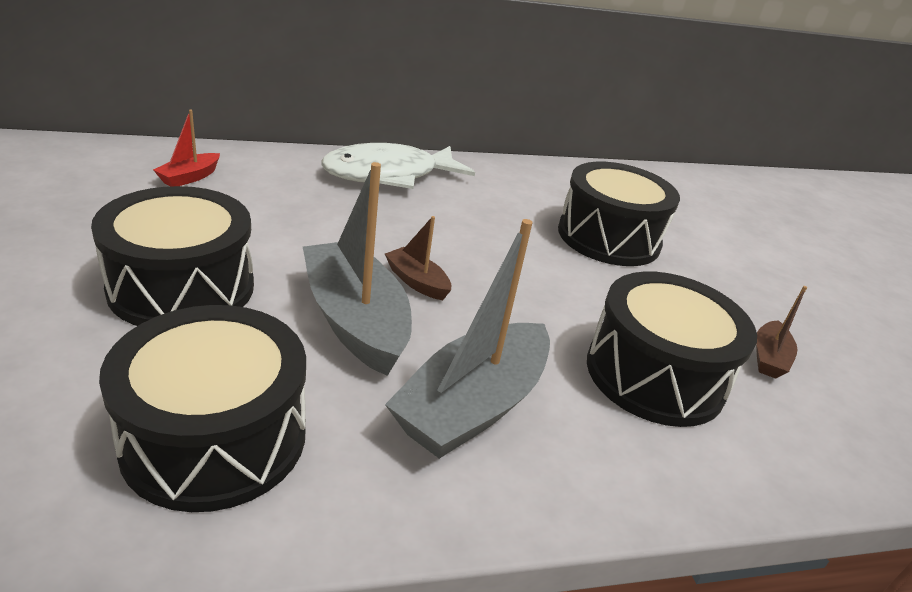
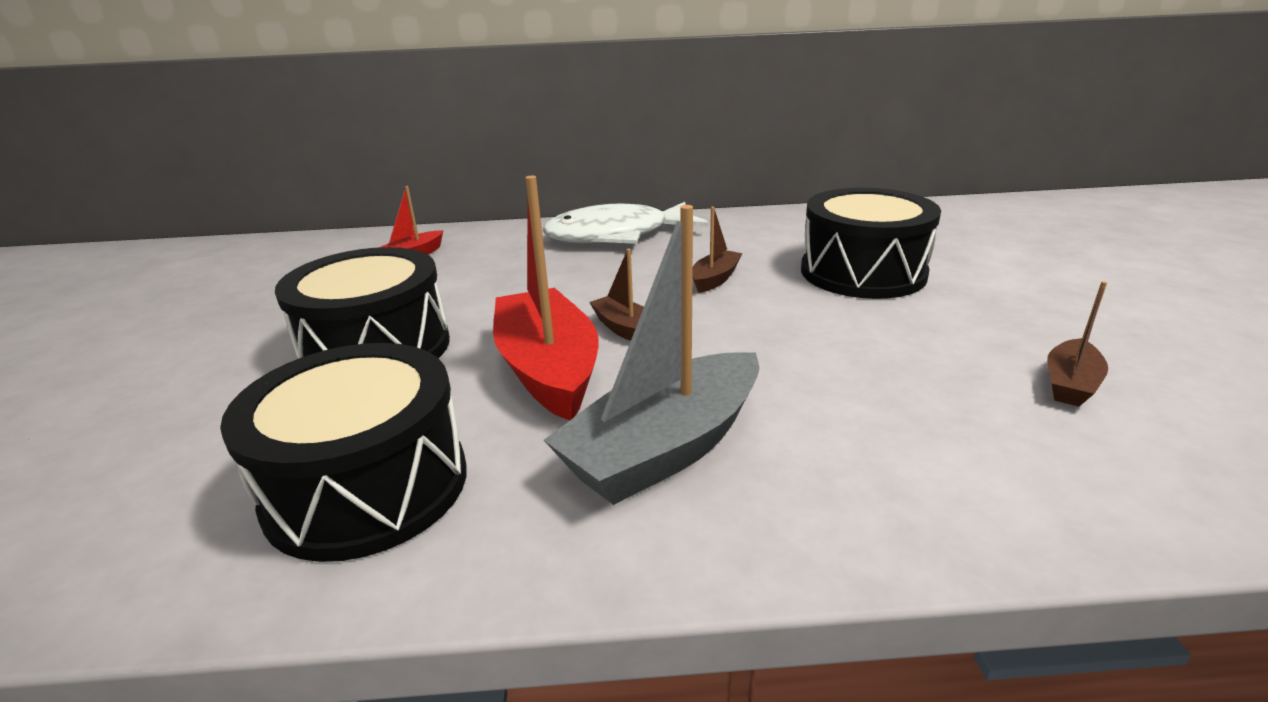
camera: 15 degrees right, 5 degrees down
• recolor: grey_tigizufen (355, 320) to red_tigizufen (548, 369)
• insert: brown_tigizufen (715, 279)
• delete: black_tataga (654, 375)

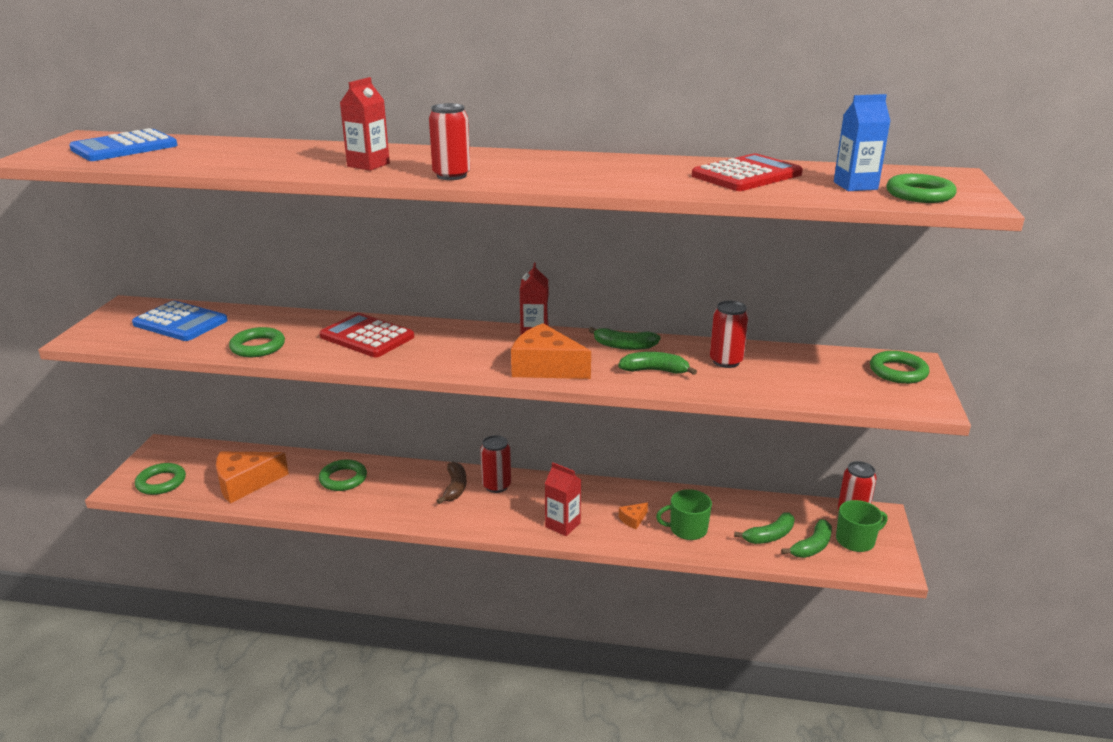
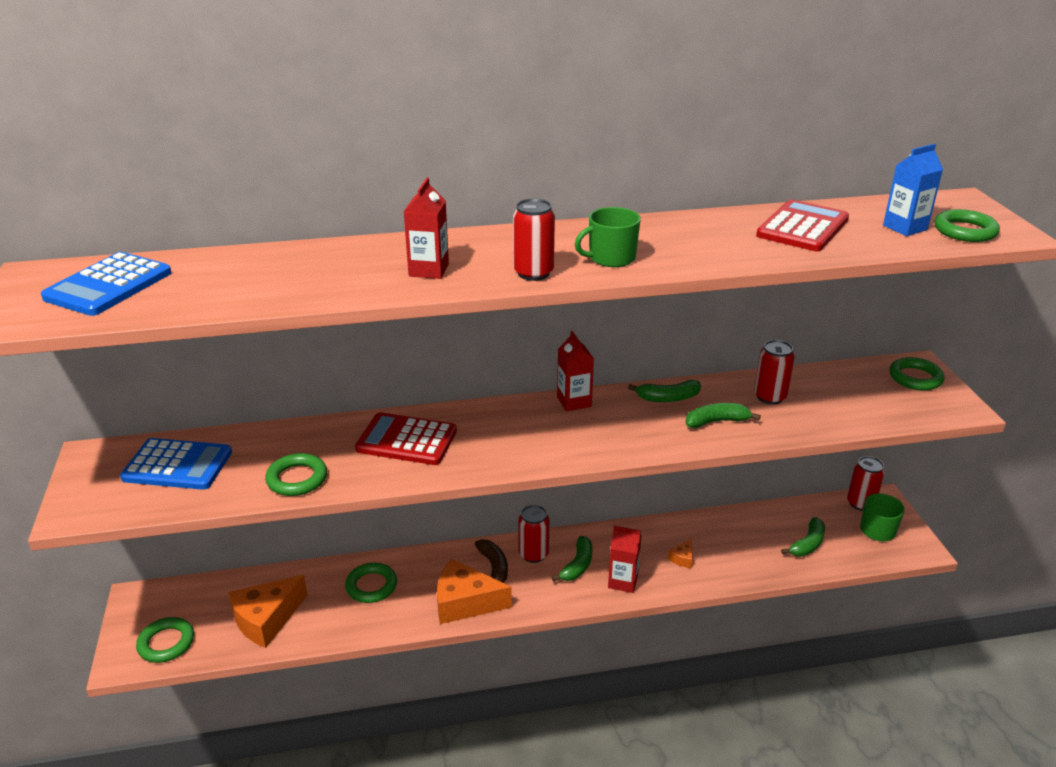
camera: 20 degrees left, 5 degrees up
• move: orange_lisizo (545, 367) to (465, 602)
• move: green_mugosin (812, 546) to (577, 565)
• move: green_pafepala (687, 529) to (611, 258)

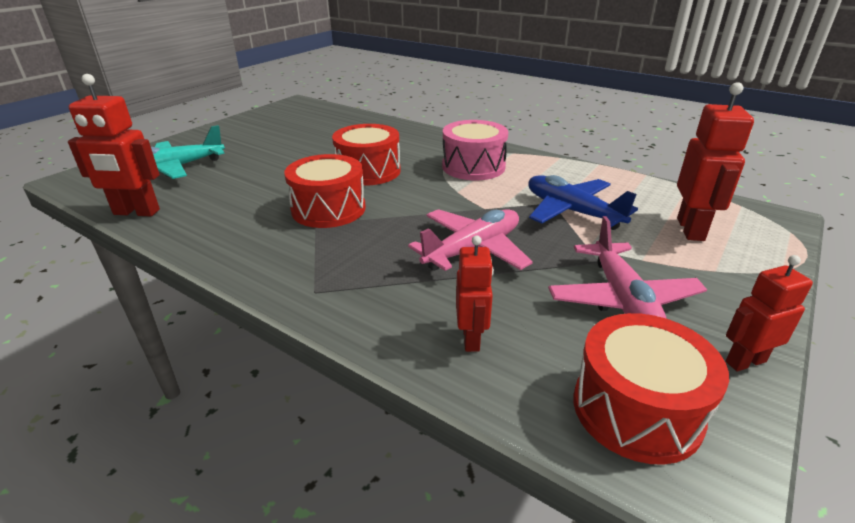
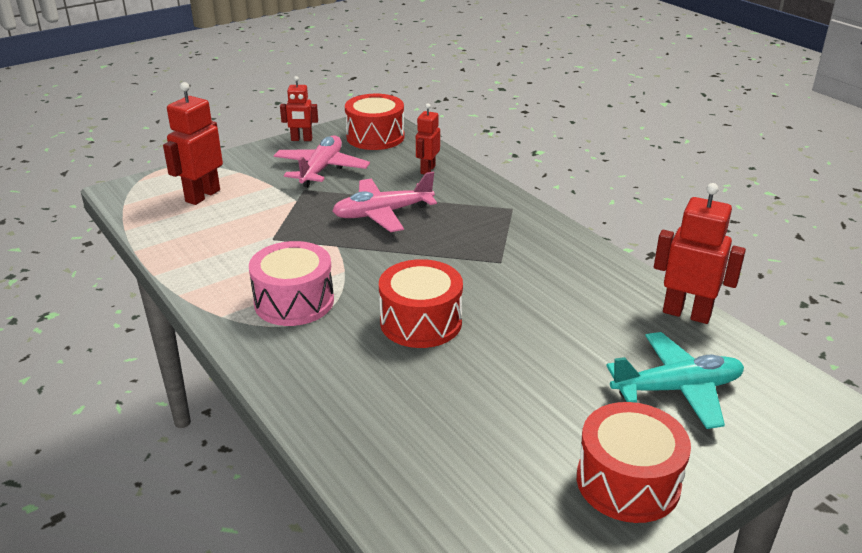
camera: 160 degrees left, 0 degrees up
• move: red_tataga (328, 209) to (628, 482)
• delete: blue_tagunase (572, 211)

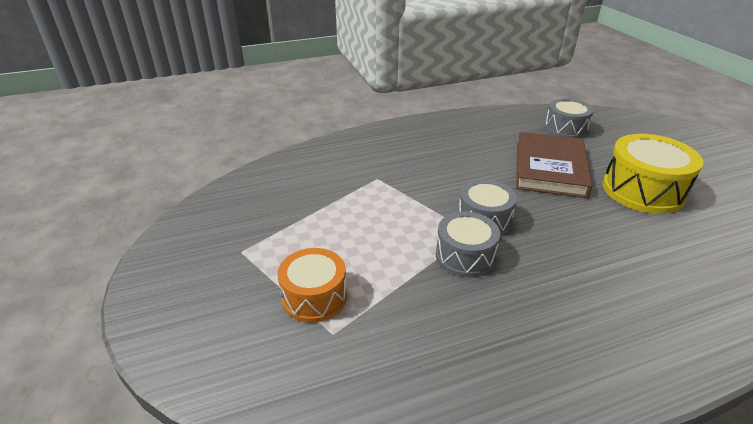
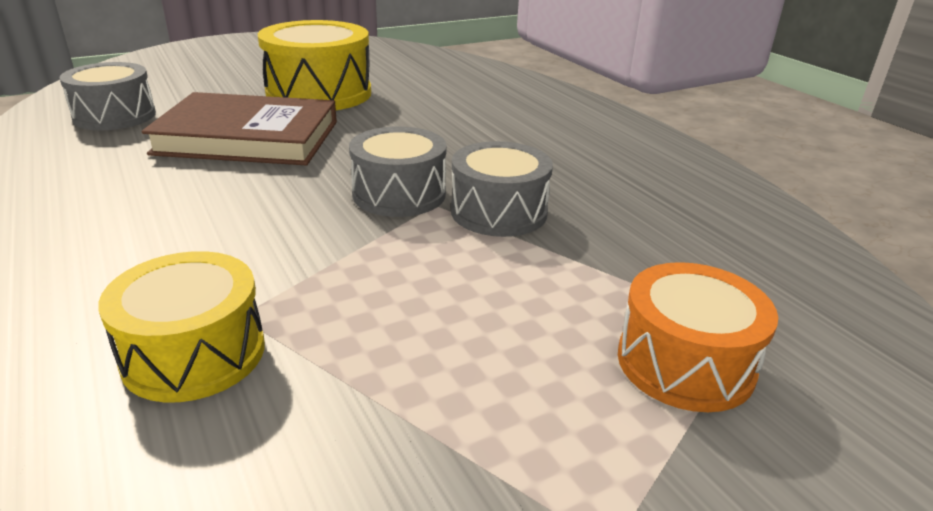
camera: 100 degrees left, 5 degrees down
• insert: yellow_tataga (194, 353)

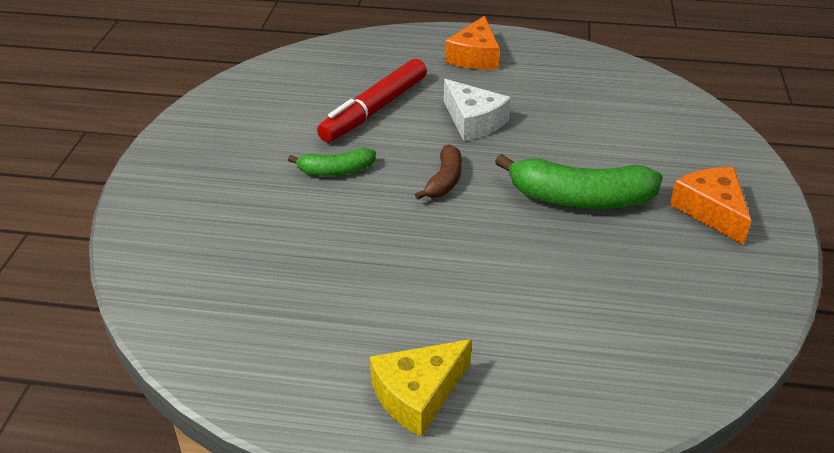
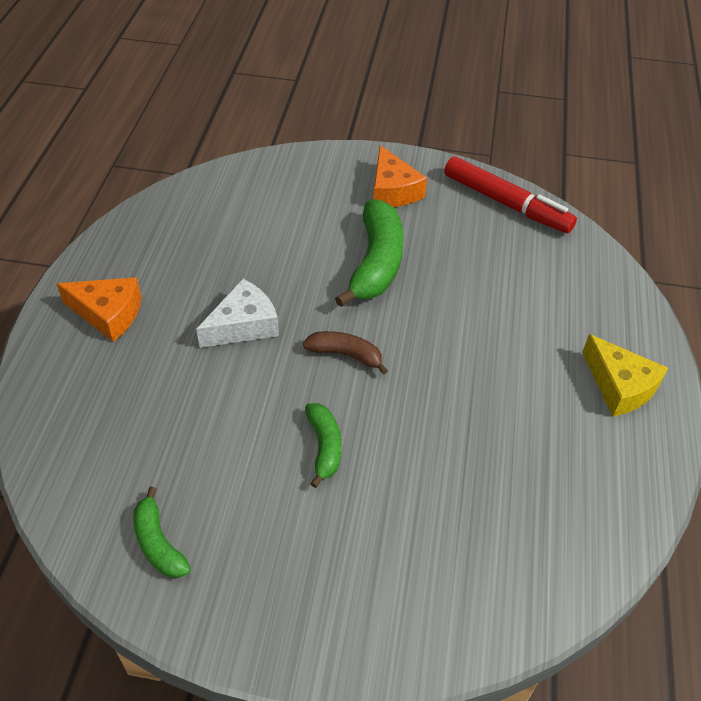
camera: 90 degrees left, 10 degrees up
• insert: green_mugosin (158, 543)
• rotate: orange_lisizo (711, 211) = (392, 190) 90 degrees counterclockwise
• move: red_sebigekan (374, 109) to (506, 203)

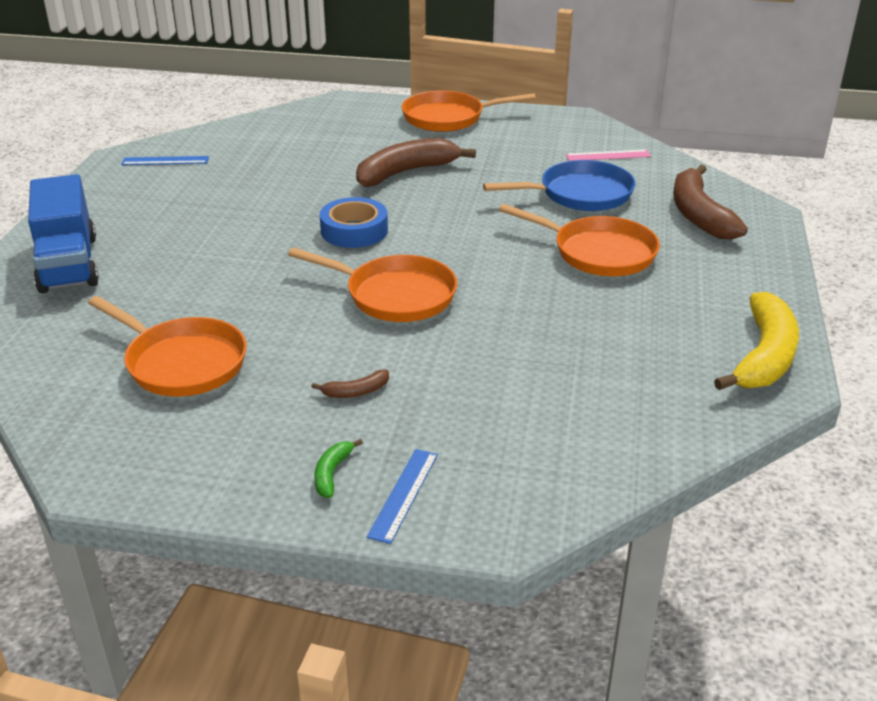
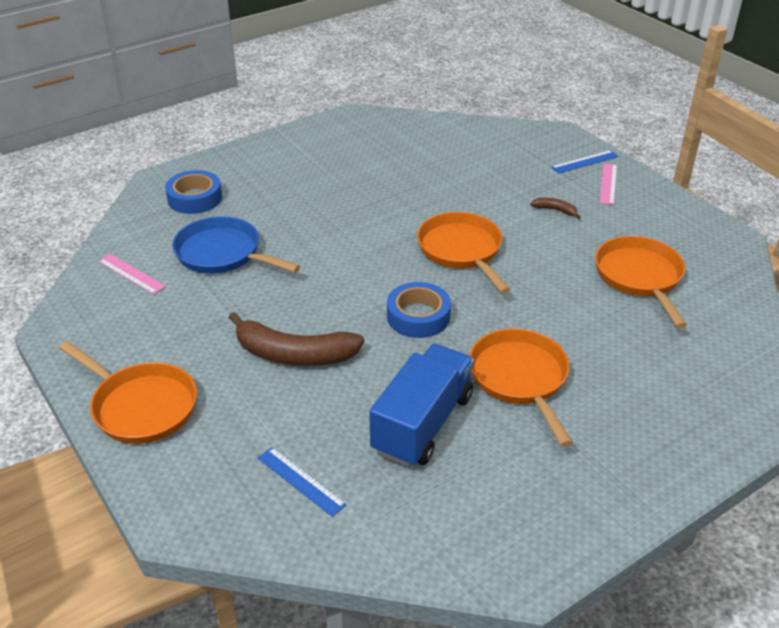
camera: 135 degrees left, 5 degrees up
• replace: brown_mugosin (699, 214) to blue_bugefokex (195, 198)
• move: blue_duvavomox (165, 161) to (301, 481)
• move: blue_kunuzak (68, 264) to (422, 423)
• move: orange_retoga (598, 252) to (520, 379)
• replace: green_mugosin (332, 473) to pink_duvavomox (608, 183)
• delete: yellow_mugosin (764, 356)

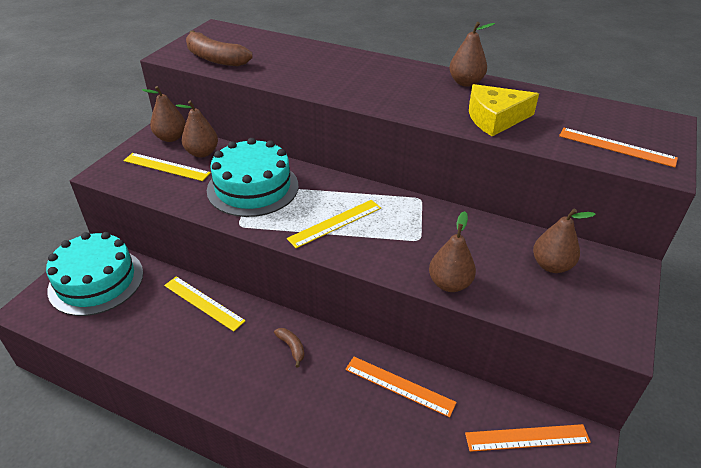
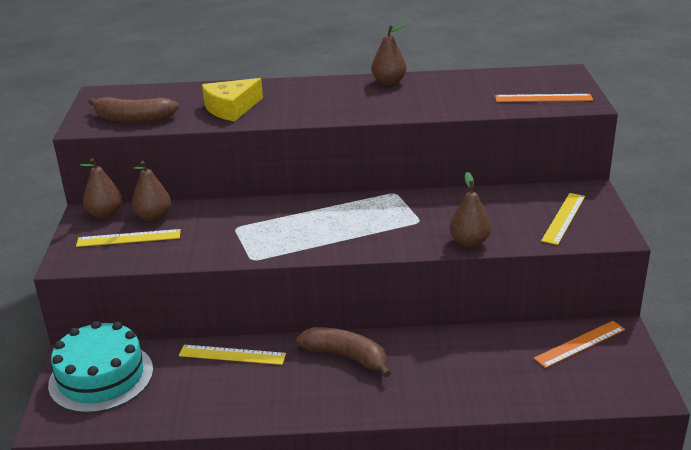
camera: 25 degrees left, 10 degrees down
• move: yellow_lisizo (495, 118) to (231, 108)
• resize: brown_mugosin (291, 347) = (346, 357) x2.08
• move: yellow_duvavomox (335, 223) to (564, 218)
• delete: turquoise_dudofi (253, 187)
• delete: orange_duvavomox (399, 386)
• delete: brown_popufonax (551, 265)

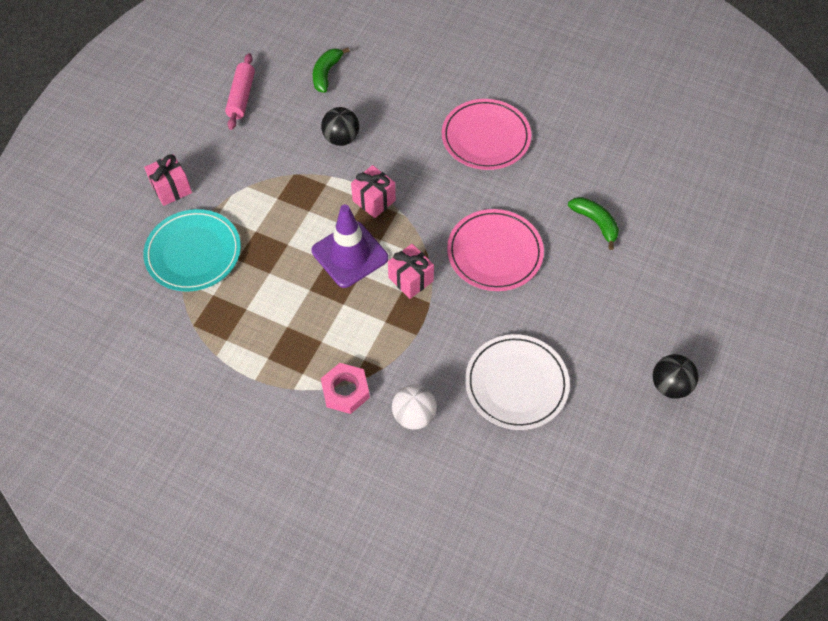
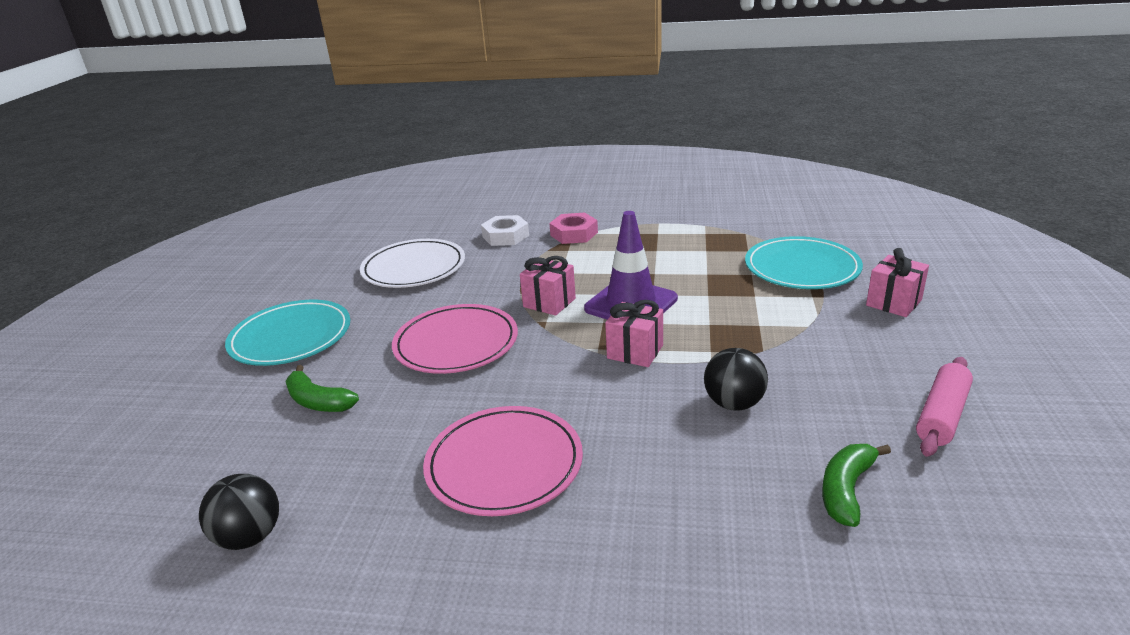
camera: 165 degrees right, 30 degrees down
• move: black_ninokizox (670, 385) to (250, 537)
• insert: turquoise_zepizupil (291, 337)
• replace: white_ninokizox (414, 415) to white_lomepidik (505, 236)
• rotate: green_mugosin (326, 74) = (846, 490) 150 degrees counterclockwise
• rotate: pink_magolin (241, 97) = (941, 415) 45 degrees clockwise

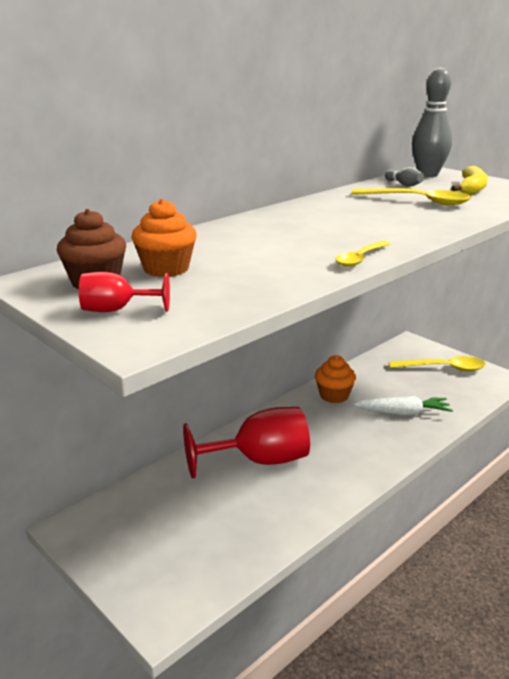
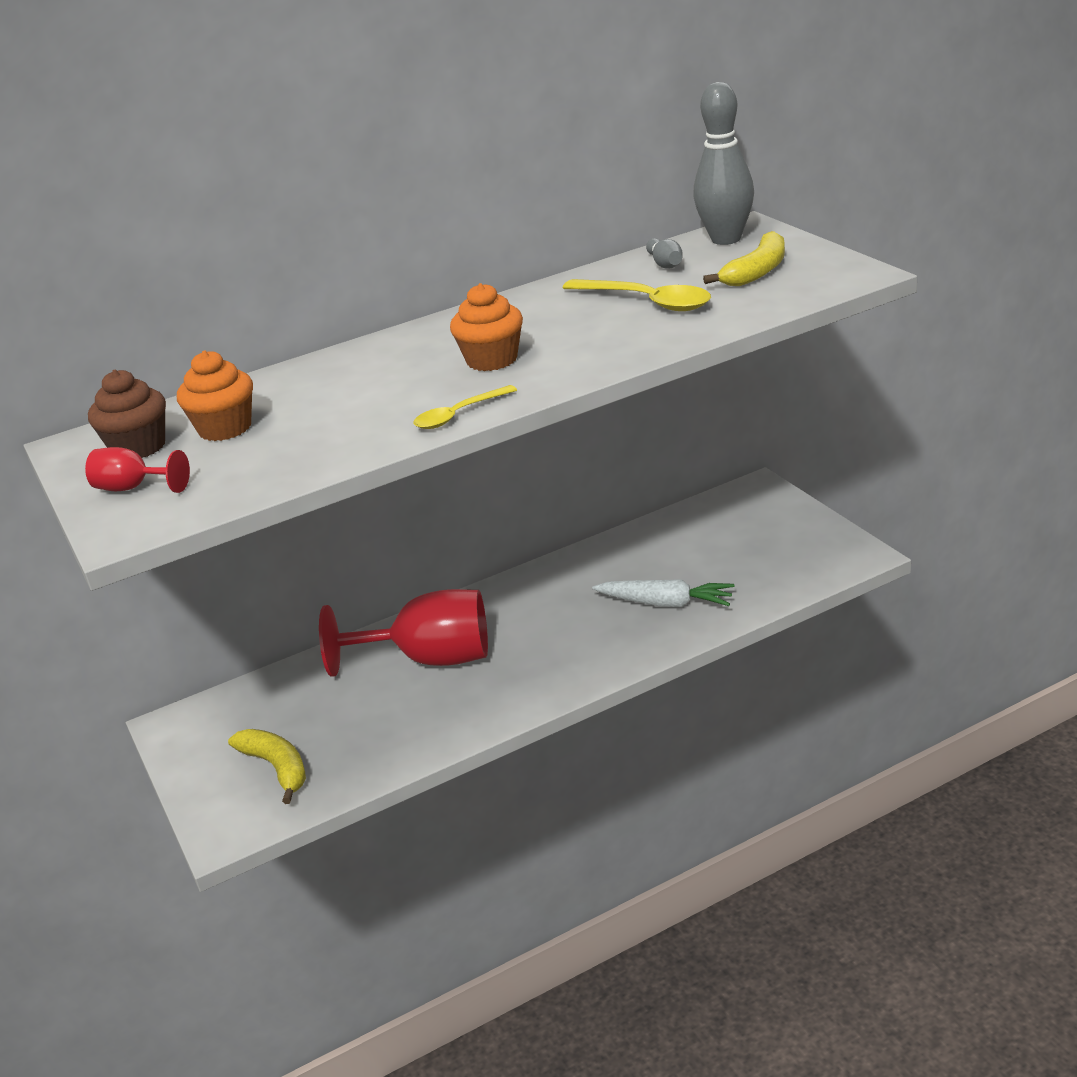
camera: 20 degrees right, 5 degrees up
• insert: yellow_mugosin (277, 768)
• move: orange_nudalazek (334, 395) to (492, 360)
• delete: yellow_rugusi (443, 368)

